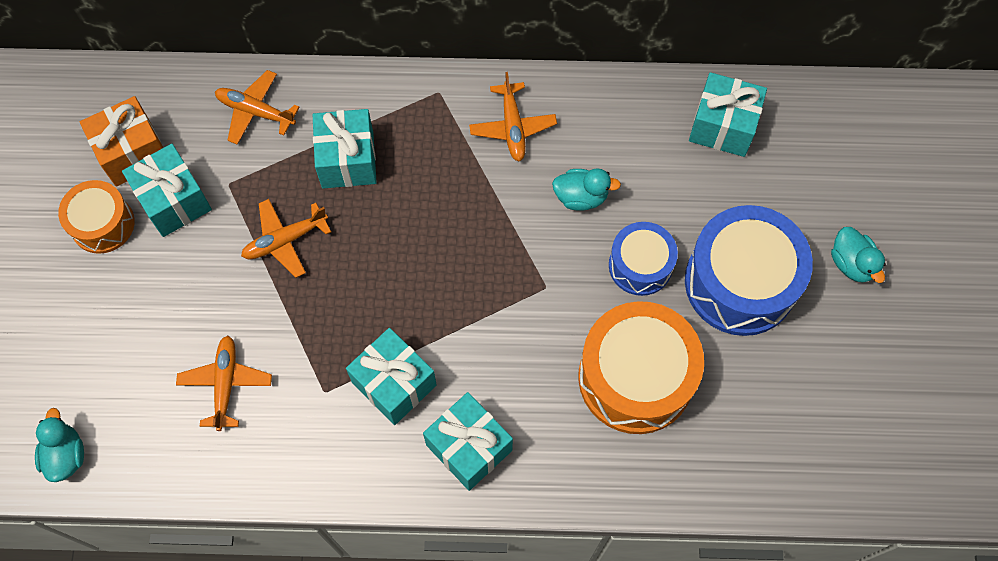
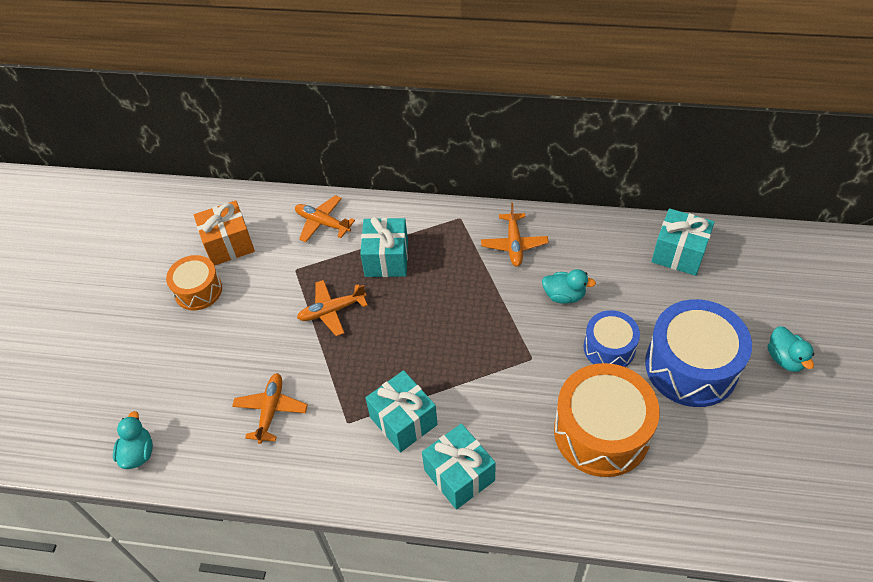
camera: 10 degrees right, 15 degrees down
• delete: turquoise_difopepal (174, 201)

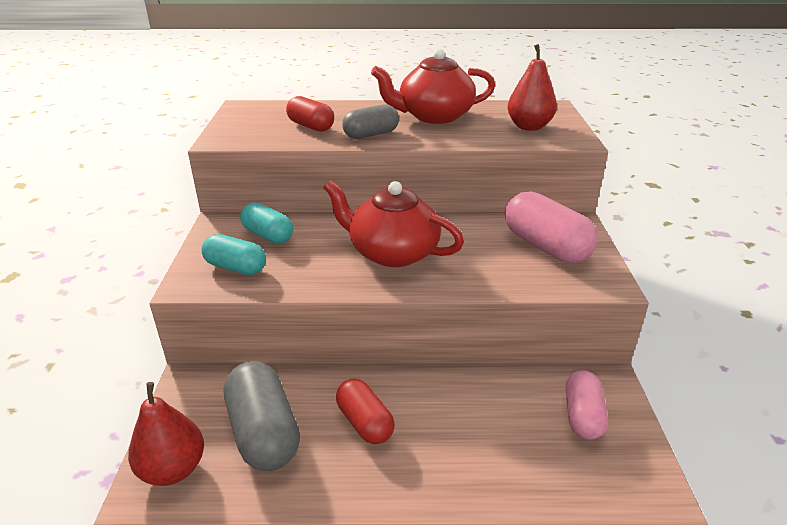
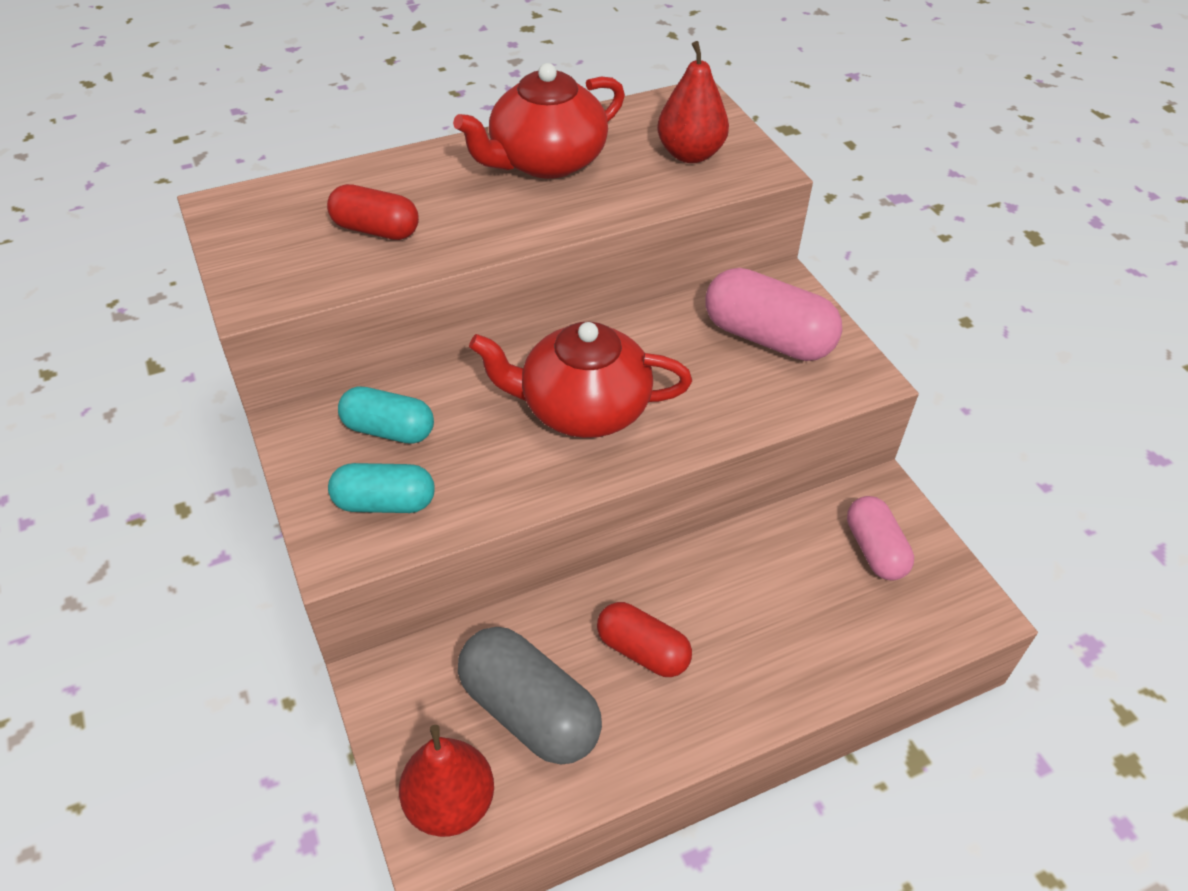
camera: 25 degrees left, 15 degrees up
• delete: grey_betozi (371, 134)

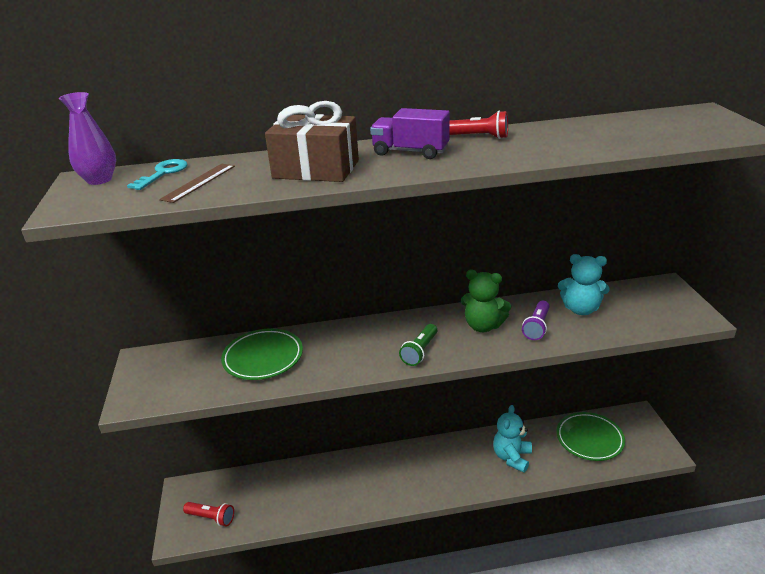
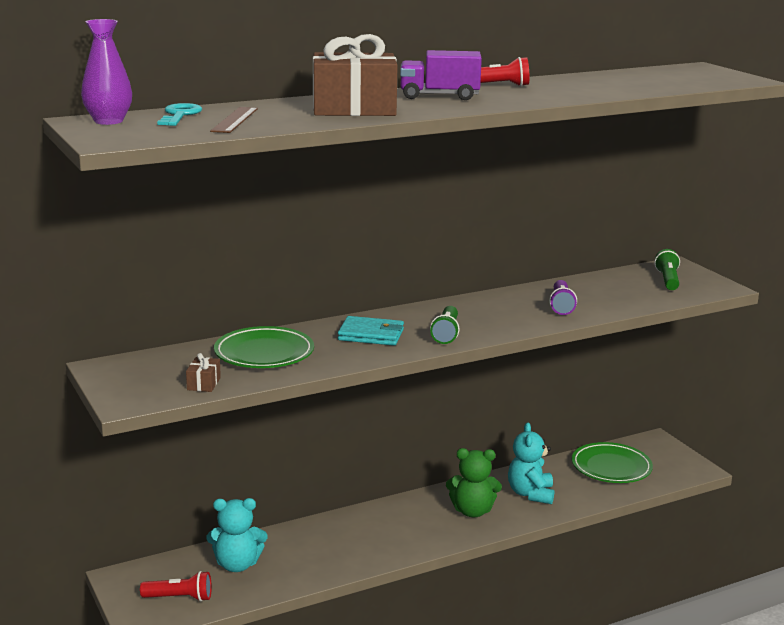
camera: 20 degrees left, 10 degrees down
• insert: brown_difopepal (203, 384)
• move: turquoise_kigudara (580, 309) to (237, 565)
• insert: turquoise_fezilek (371, 335)
• move: green_kigudara (483, 326) to (472, 511)
• insert: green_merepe (667, 280)

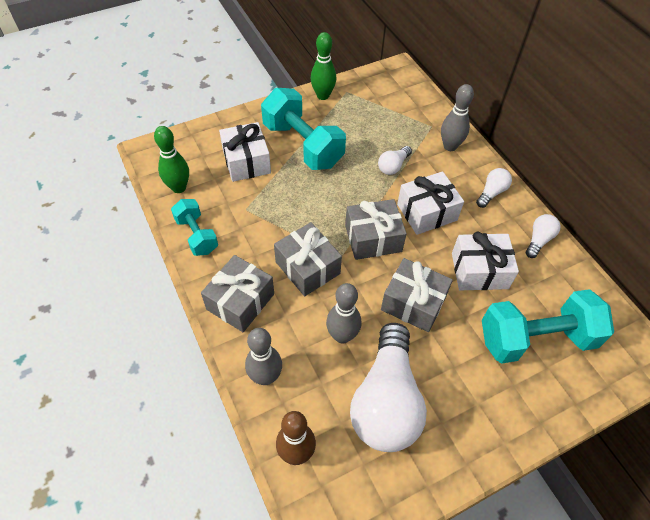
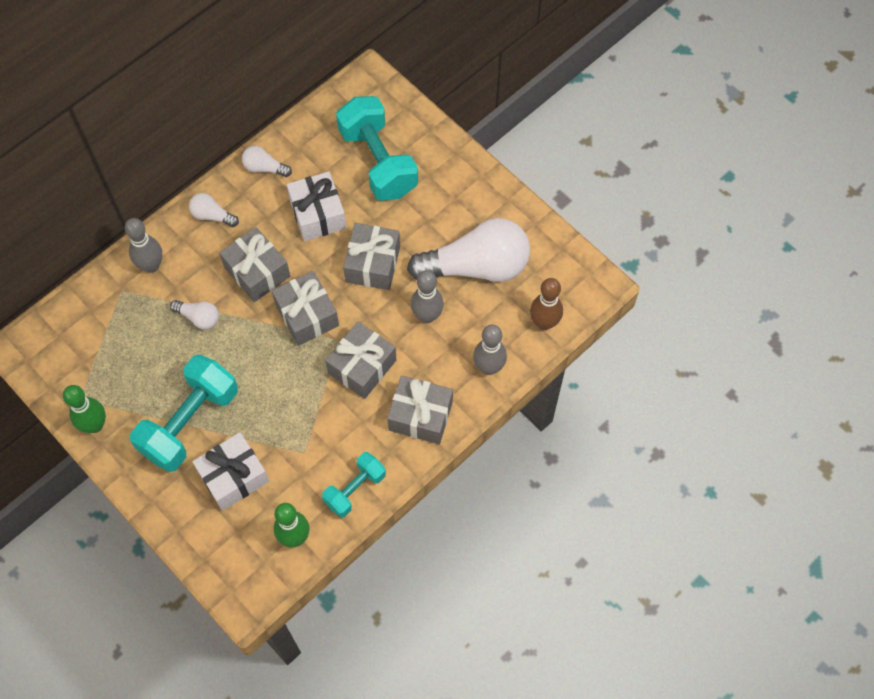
camera: 105 degrees left, 10 degrees up
• recolor: white_difopepal (427, 212) to grey_difopepal (257, 272)

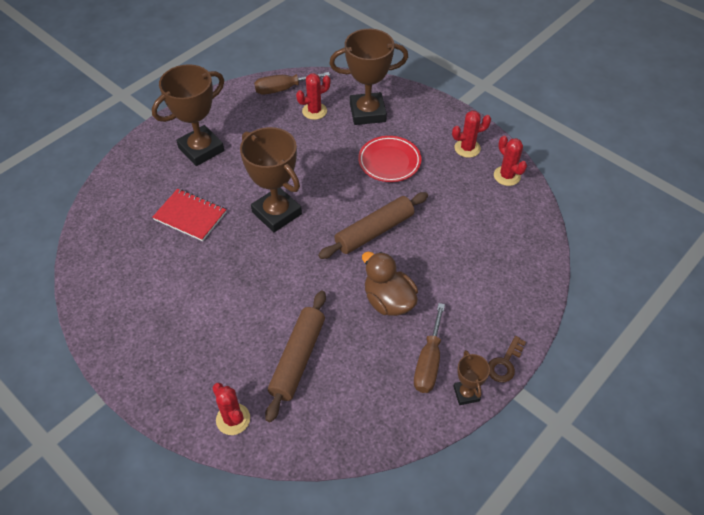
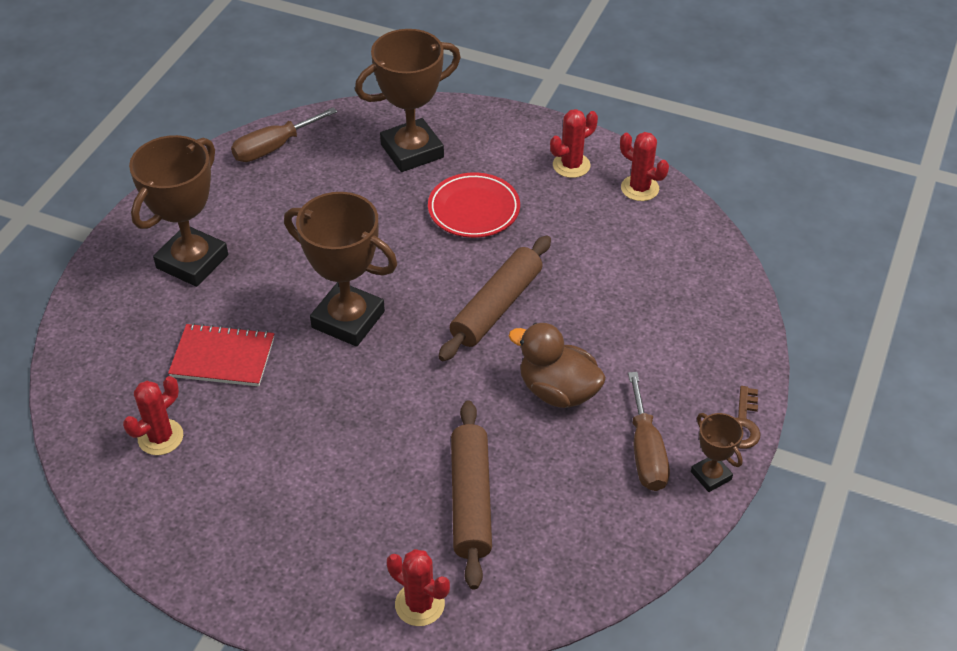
camera: 20 degrees left, 5 degrees down
• move: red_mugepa (314, 111) to (160, 437)

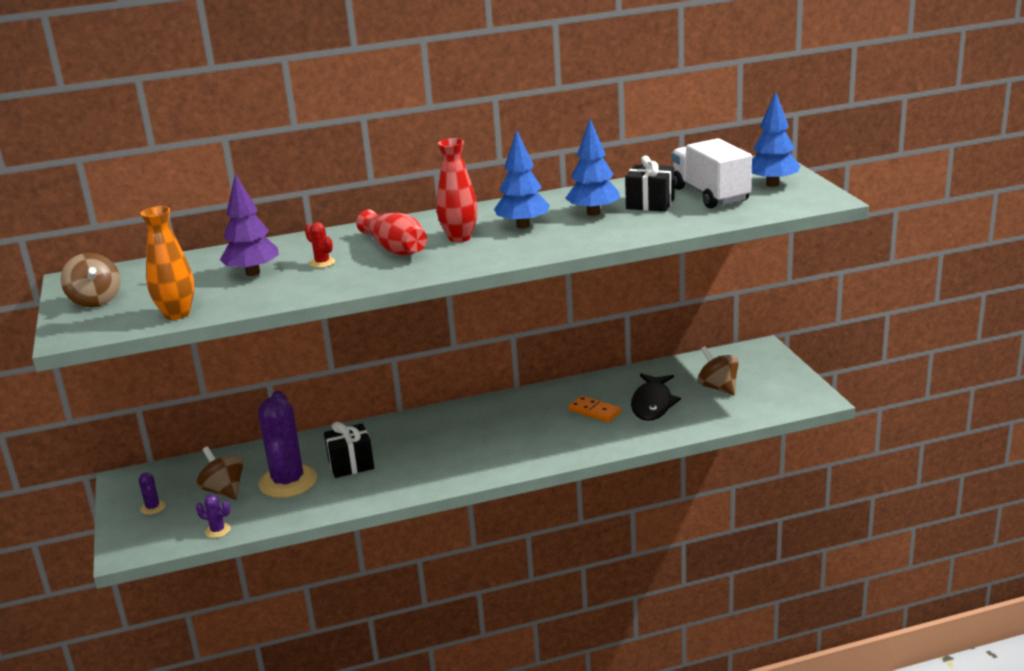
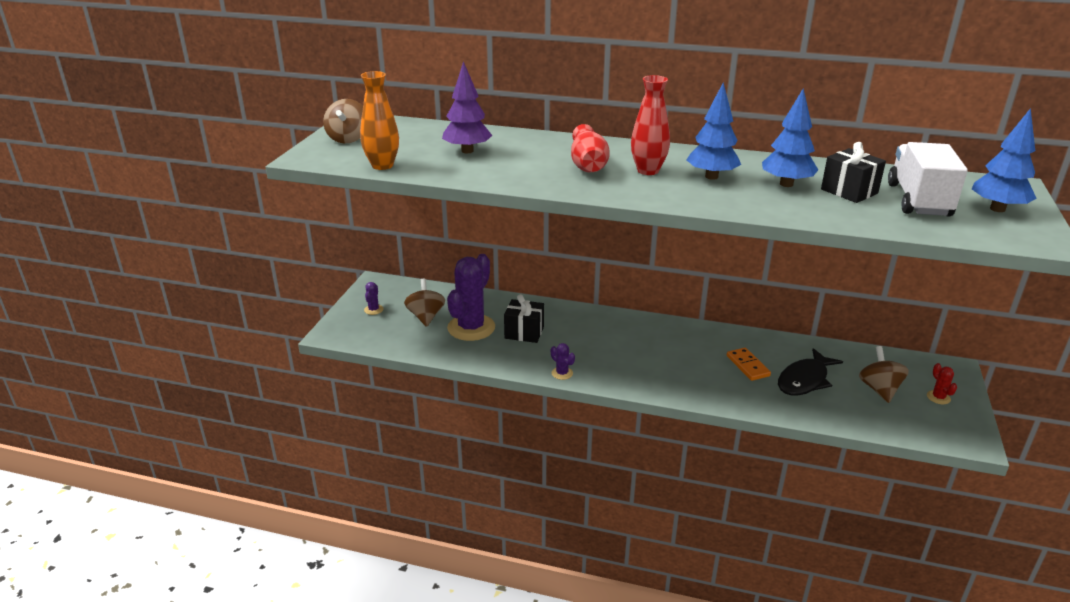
camera: 30 degrees right, 5 degrees up
• move: purple_mugepa (218, 530) to (562, 373)
• move: red_mugepa (322, 263) to (938, 397)

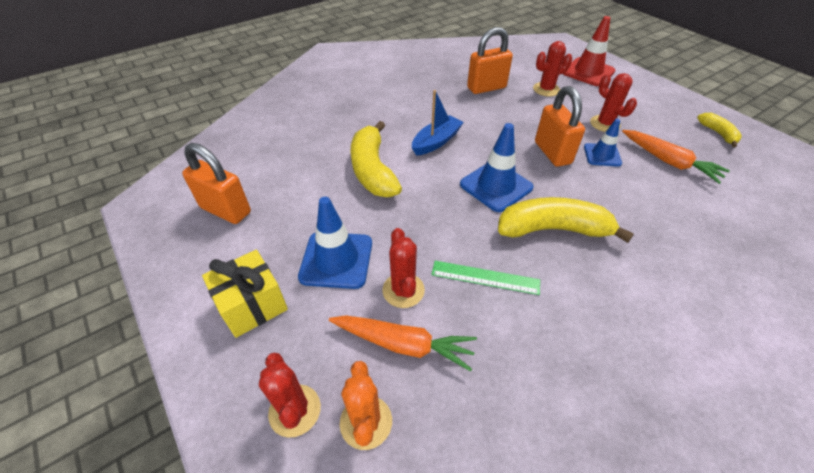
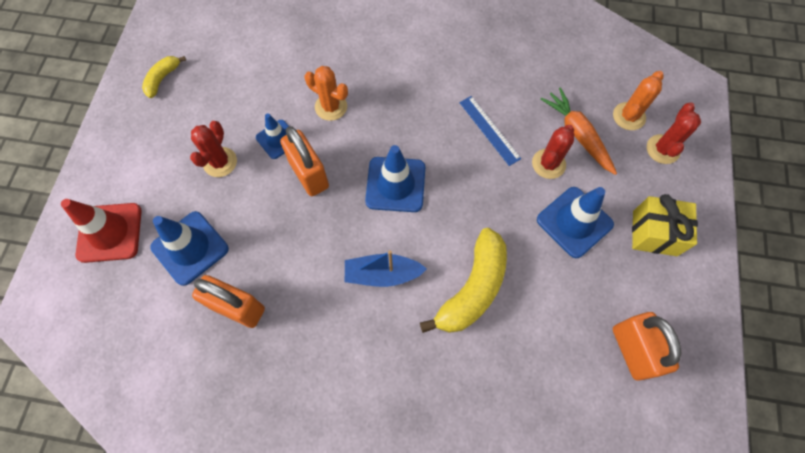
camera: 135 degrees left, 20 degrees up
• replace: red_mugepa (546, 89) to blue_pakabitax (190, 248)
• rotate: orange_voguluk (552, 153) = (309, 174) 60 degrees counterclockwise
• insert: orange_mugepa (331, 107)
• recolor: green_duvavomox (485, 277) to blue_duvavomox (489, 130)
• delete: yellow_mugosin (553, 229)
• delete: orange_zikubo (669, 162)

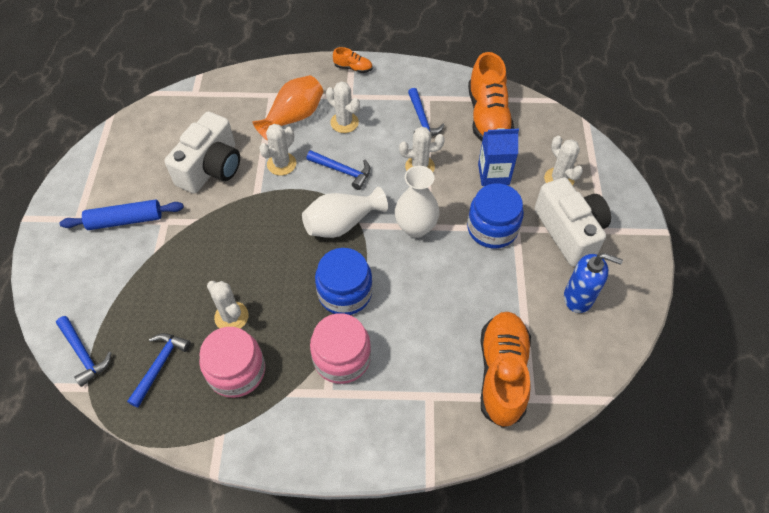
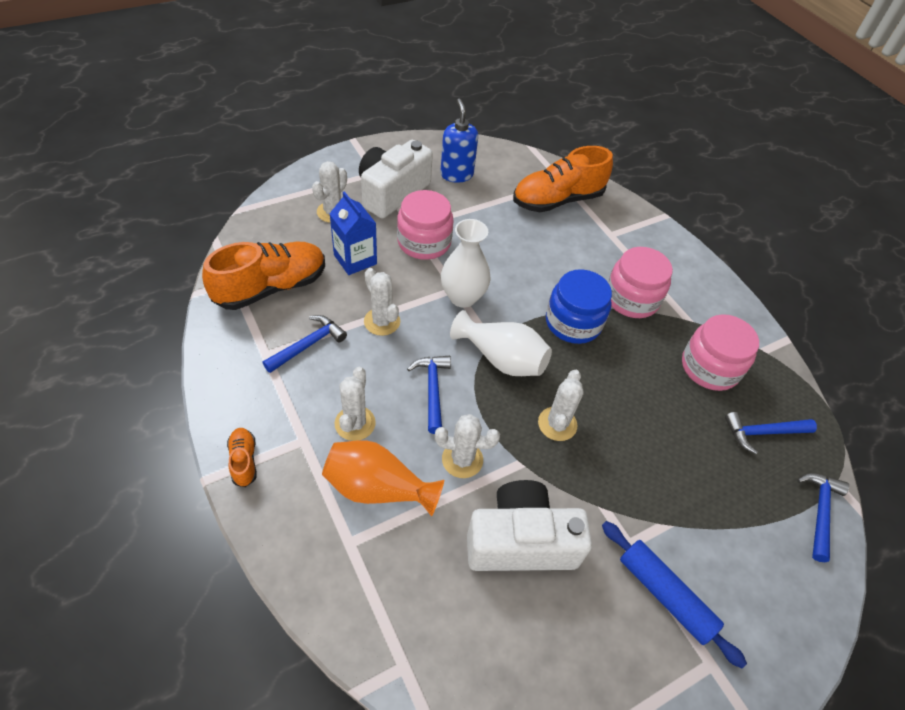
camera: 125 degrees left, 5 degrees down
• recolor: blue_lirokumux (492, 228) to pink_lirokumux (424, 242)
• move: white_mugepa (231, 316) to (557, 424)

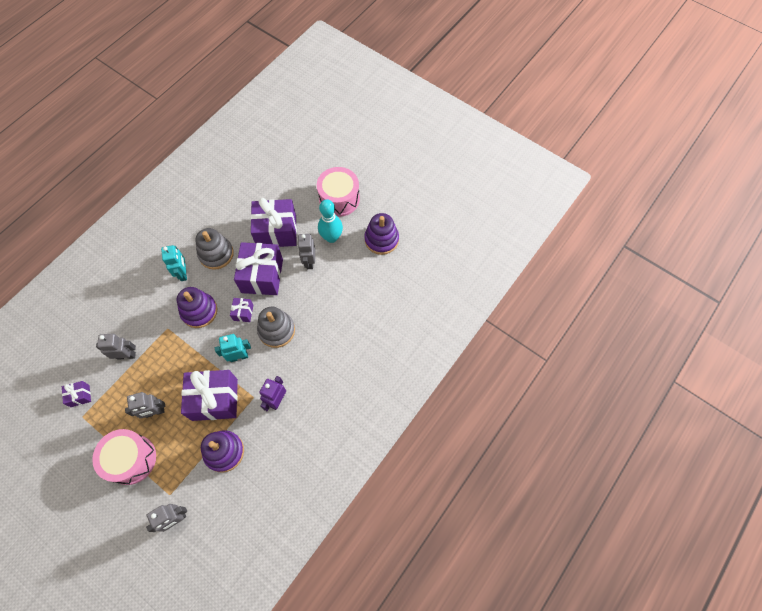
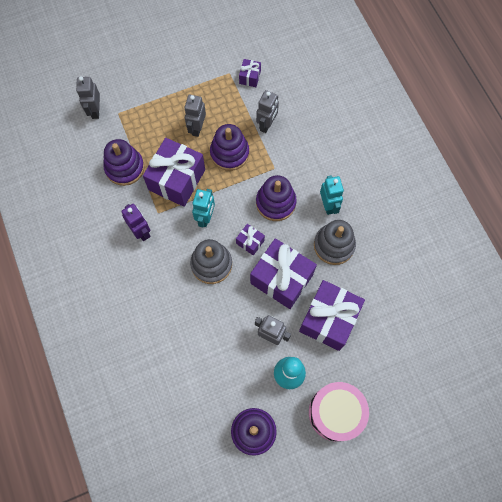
camera: 120 degrees right, 5 degrees up
• insert: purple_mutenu (229, 153)
• rotate: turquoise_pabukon (183, 273) = (328, 205) 120 degrees counterclockwise
• delete: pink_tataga (131, 459)

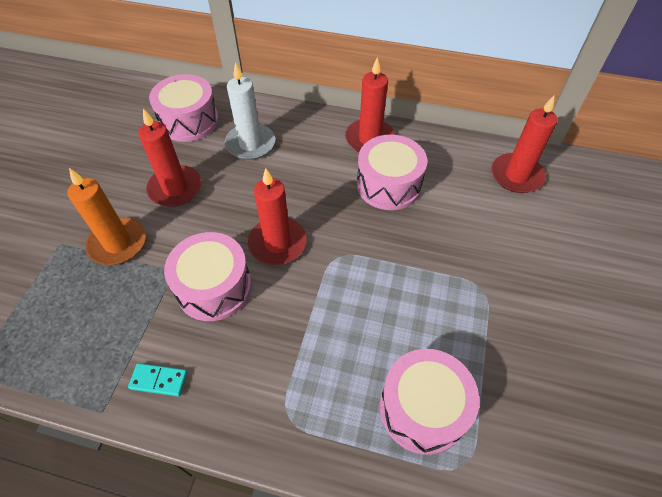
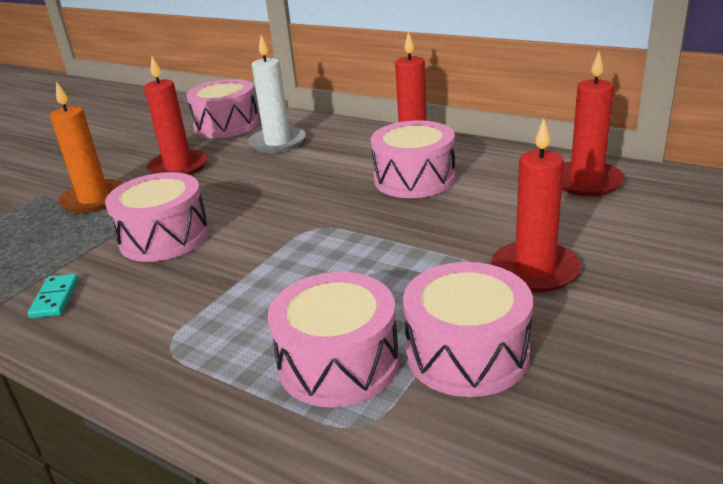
camera: 20 degrees right, 25 degrees down
• rotate: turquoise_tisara (159, 380) = (55, 298) 60 degrees clockwise
• insert: pink_tataga (467, 353)
• move: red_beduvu (277, 243) to (534, 270)

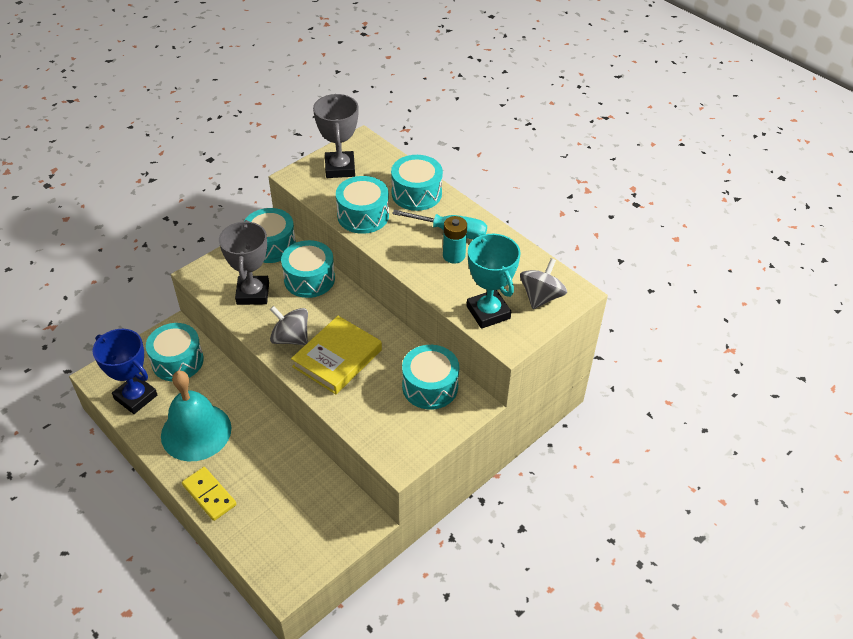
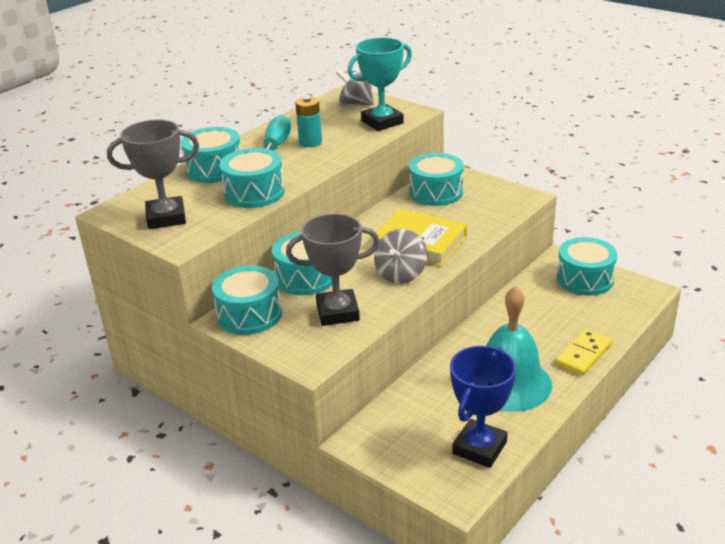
camera: 95 degrees left, 15 degrees down
• move: turquoise_tataga (177, 361) to (584, 279)

